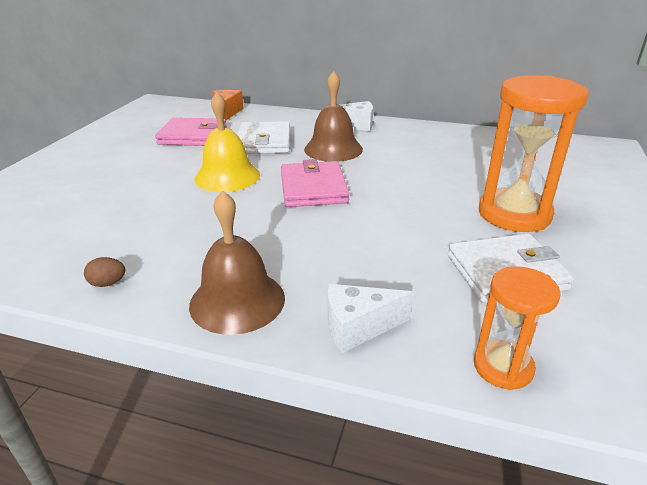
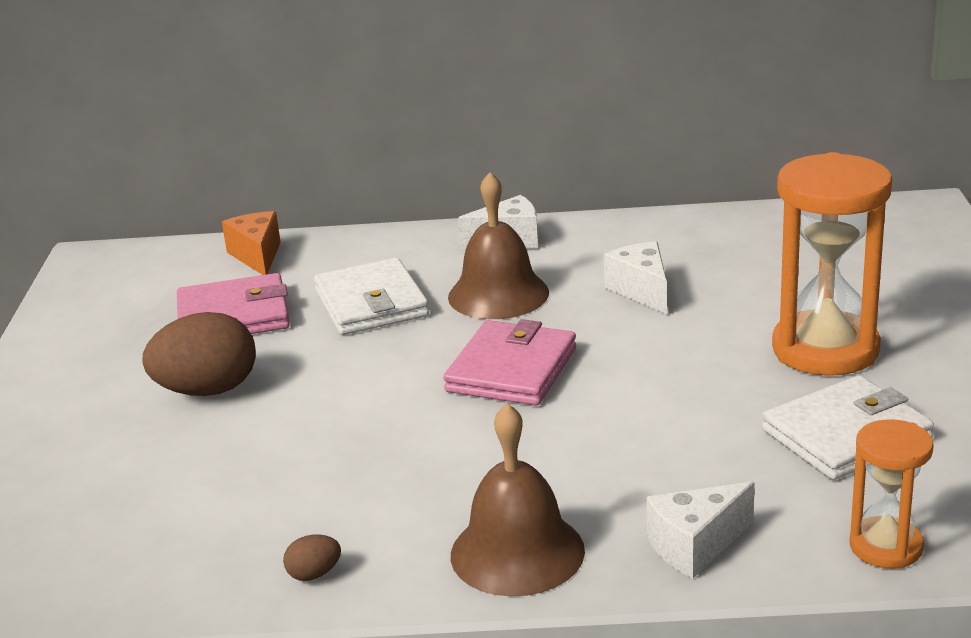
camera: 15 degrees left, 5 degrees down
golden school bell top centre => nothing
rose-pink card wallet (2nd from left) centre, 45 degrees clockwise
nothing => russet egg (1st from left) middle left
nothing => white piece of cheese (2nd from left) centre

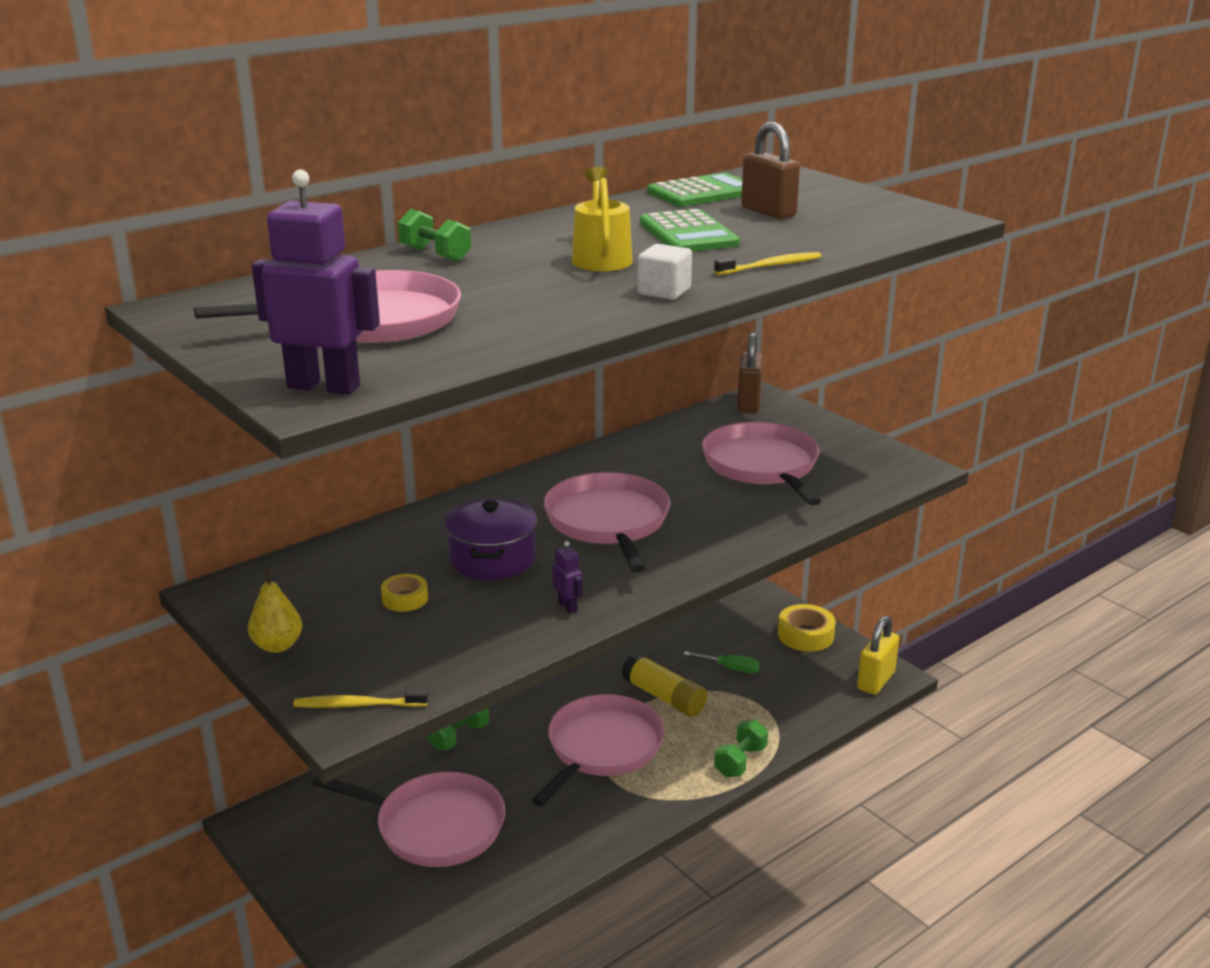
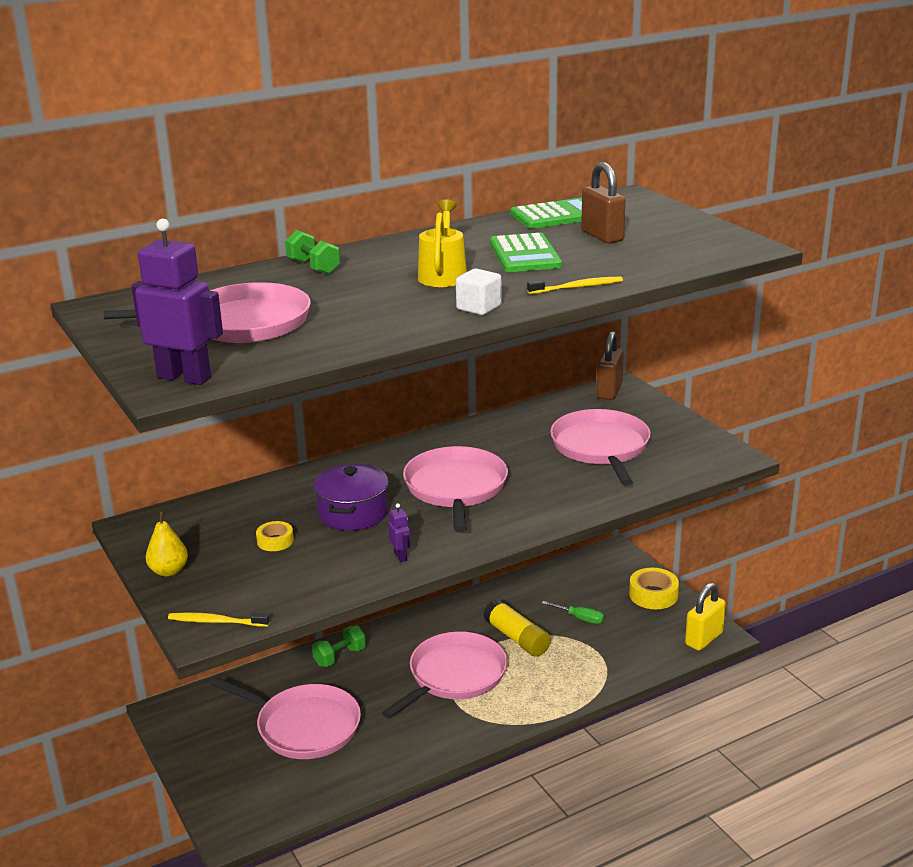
camera: 10 degrees right, 0 degrees up
green dumbbell (3rd from left) bottom centre => nothing

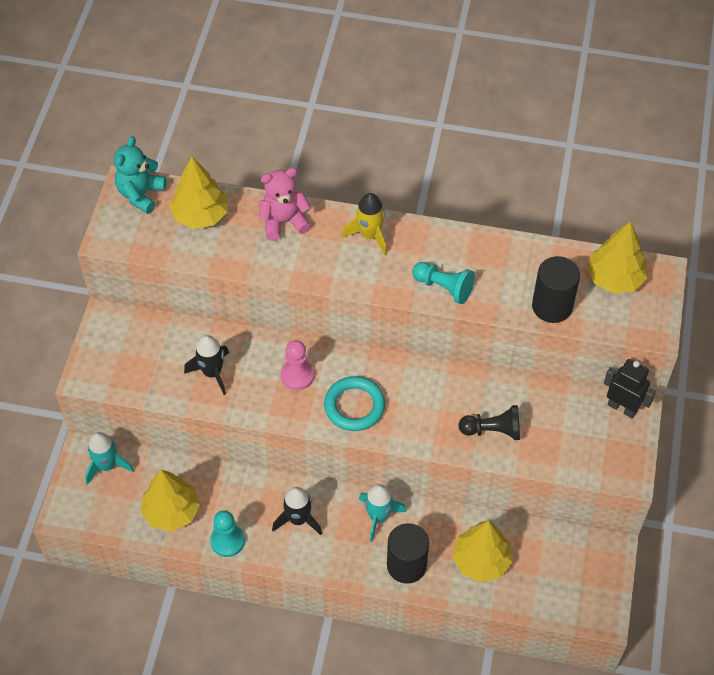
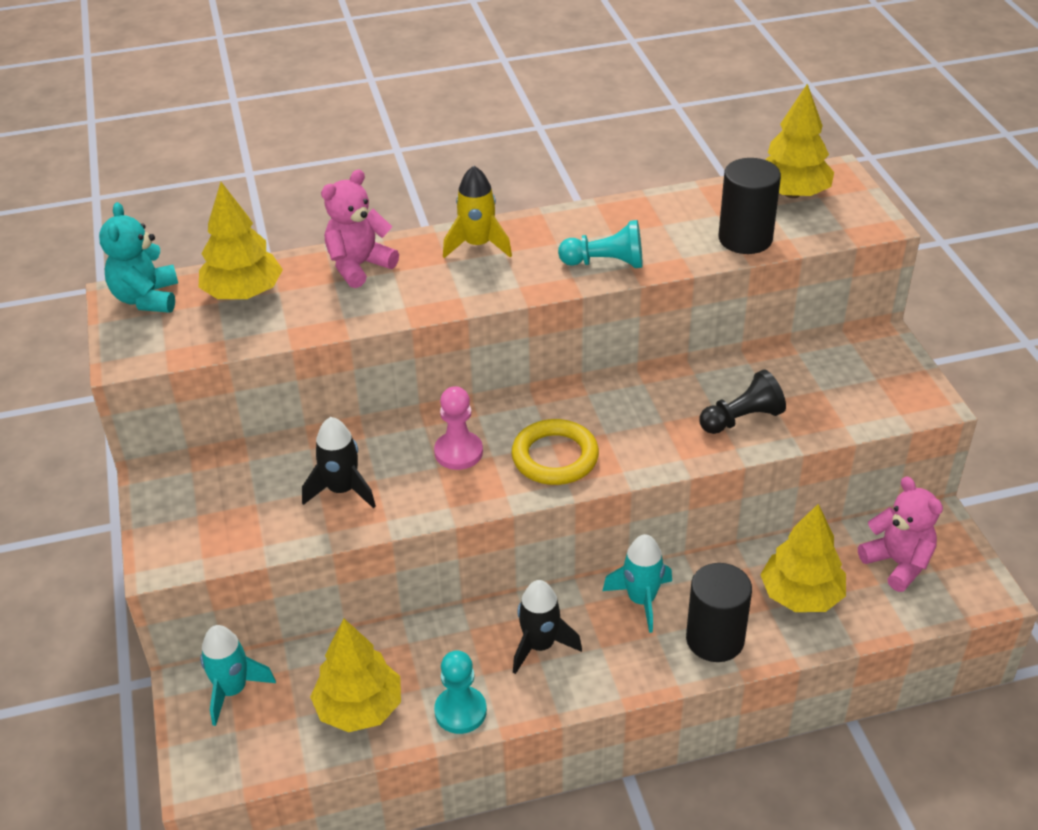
camera: 25 degrees left, 15 degrees down
aqua ring centre => golden ring centre
jet-black robot figure middle right => nothing
nothing => rose-pink teddy (2nd from left) middle right

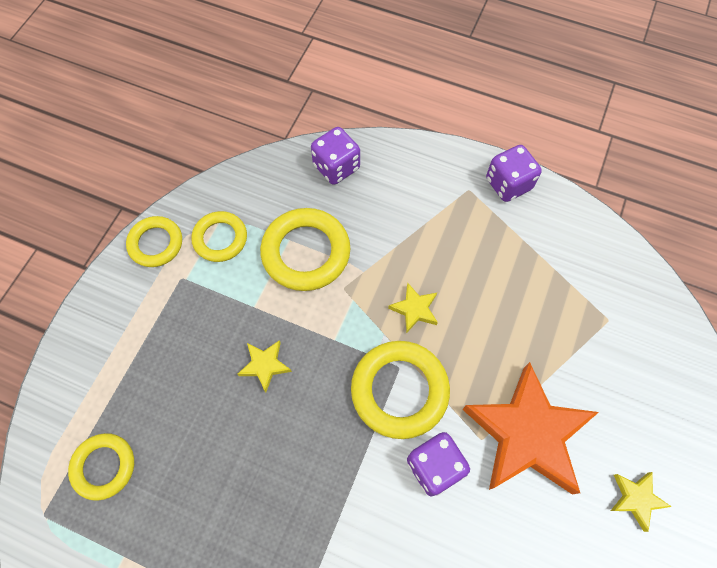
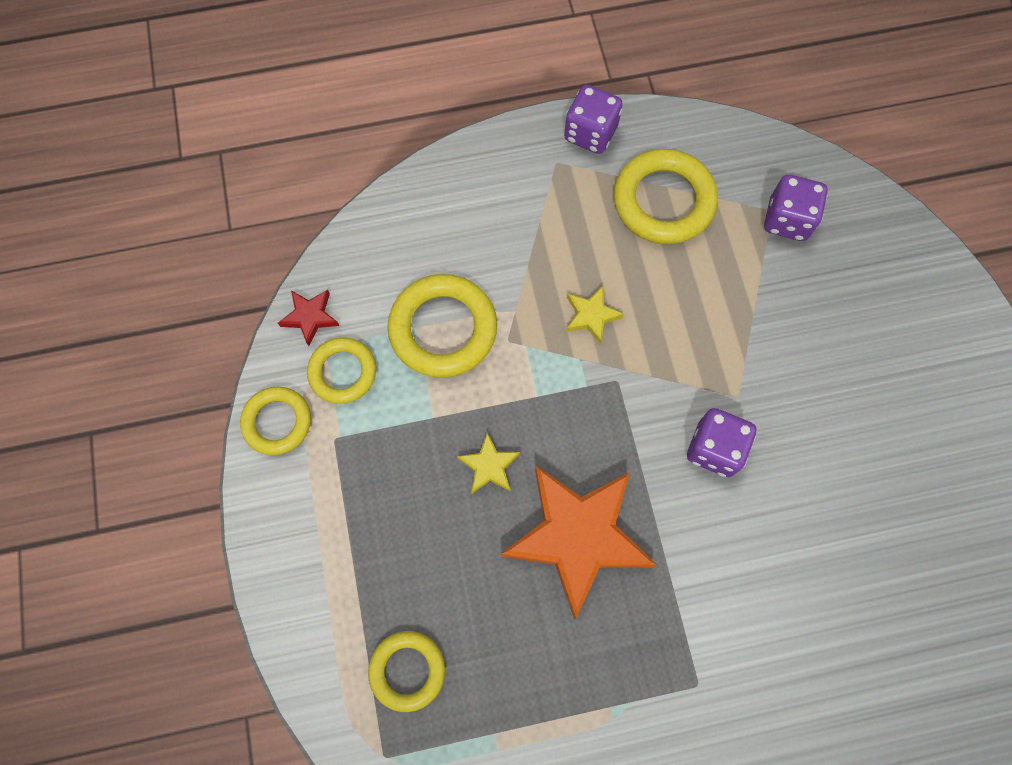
camera: 35 degrees left, 5 degrees up
royal purple dice (1st from left in the first image) top centre => royal purple dice (3rd from left) top right, moved
golden ring (5th from left) bottom centre => golden ring (5th from left) top centre, moved
orange-coloured star bottom right => orange-coloured star bottom centre, moved
golden star (3rd from left) bottom right => nothing
nothing => red star middle left

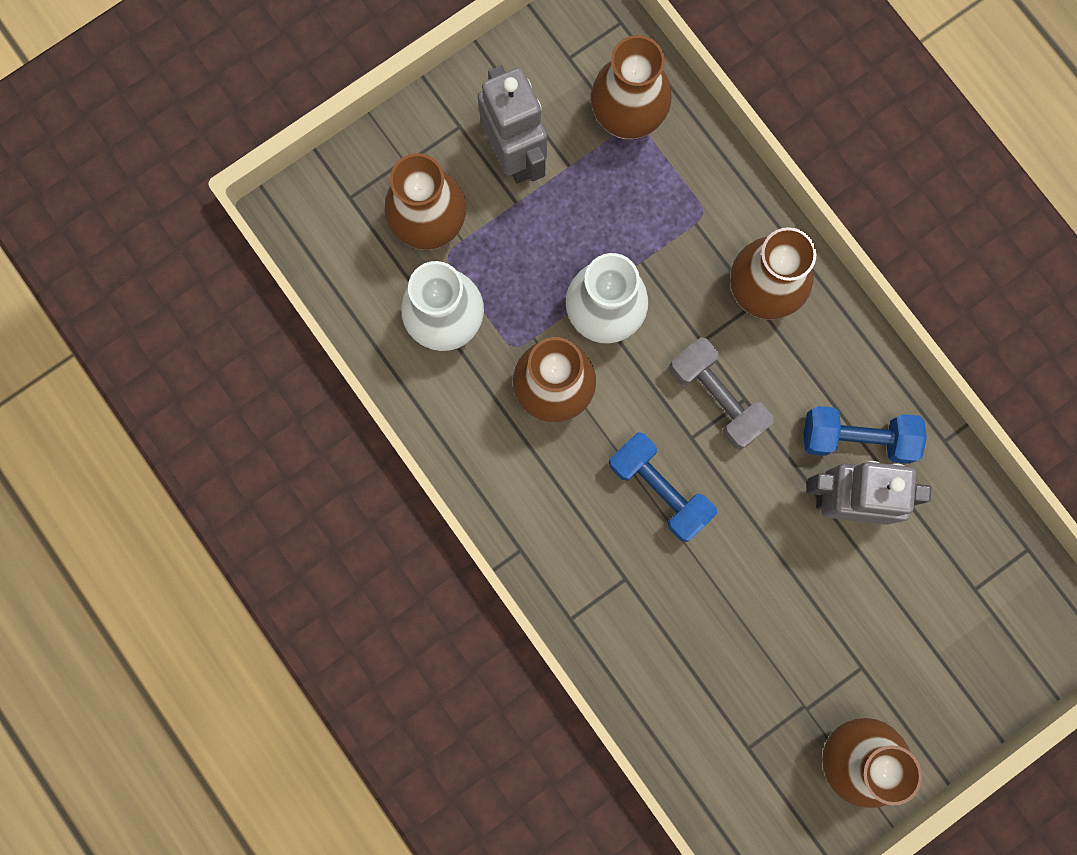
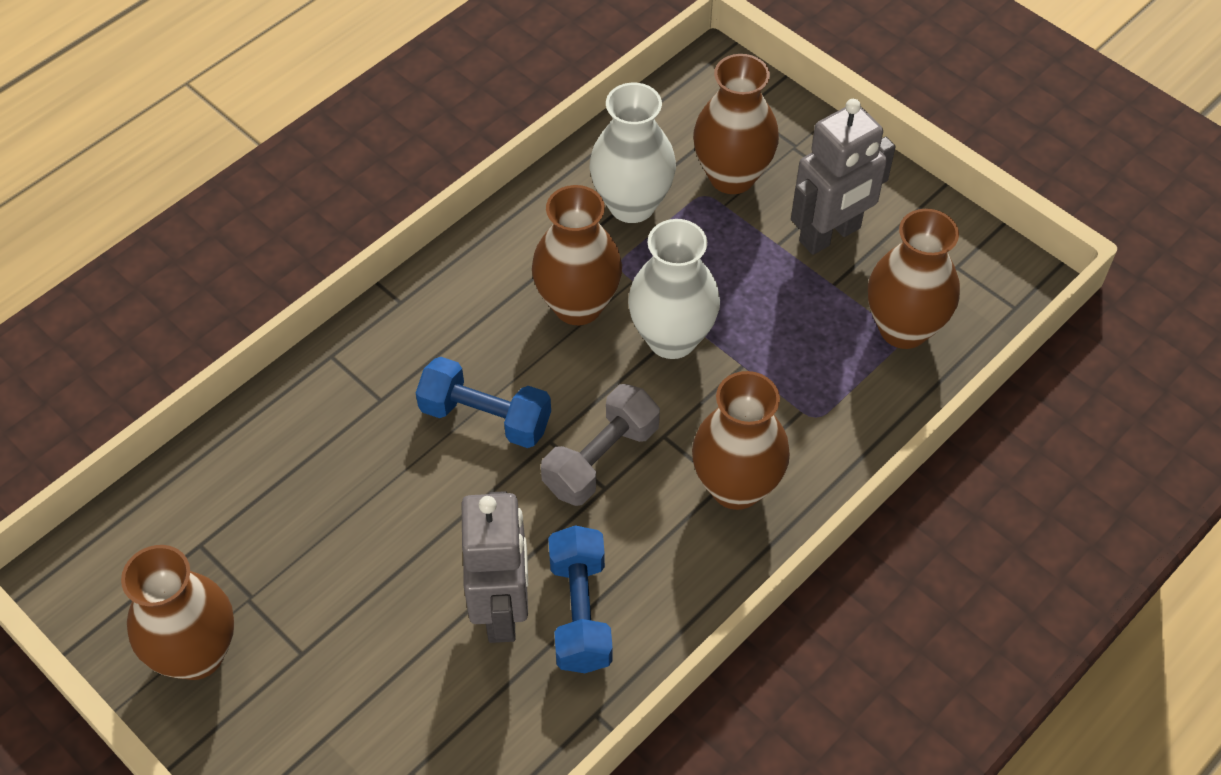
camera: 80 degrees right, 25 degrees down
cobalt dumbbell (1st from left) centre, 75 degrees clockwise

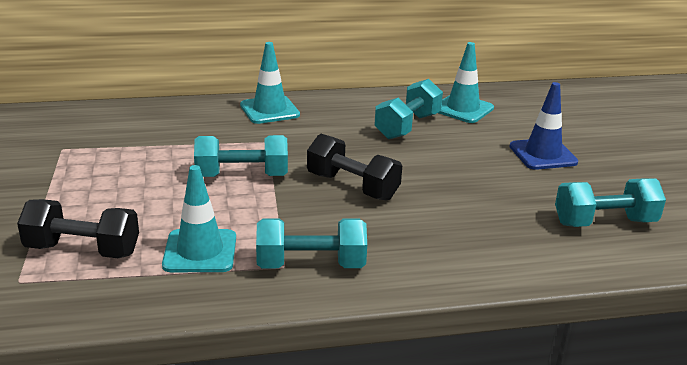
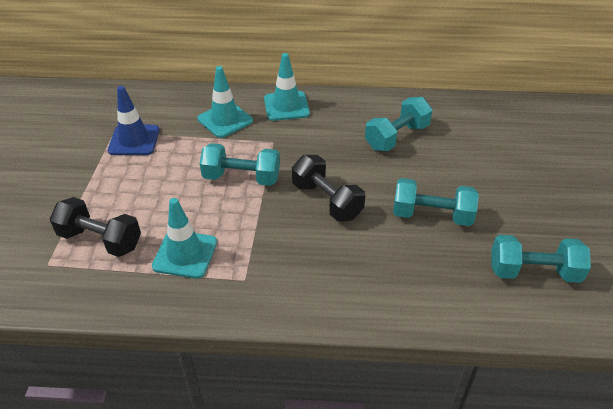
camera: 15 degrees right, 15 degrees up
aqua dumbbell (2nd from left in the first image) centre => aqua dumbbell (3rd from left) middle right, moved
aqua road cone (3rd from left in the first image) top right => aqua road cone (2nd from left) top centre, moved
cobalt road cone middle right => cobalt road cone top left, moved

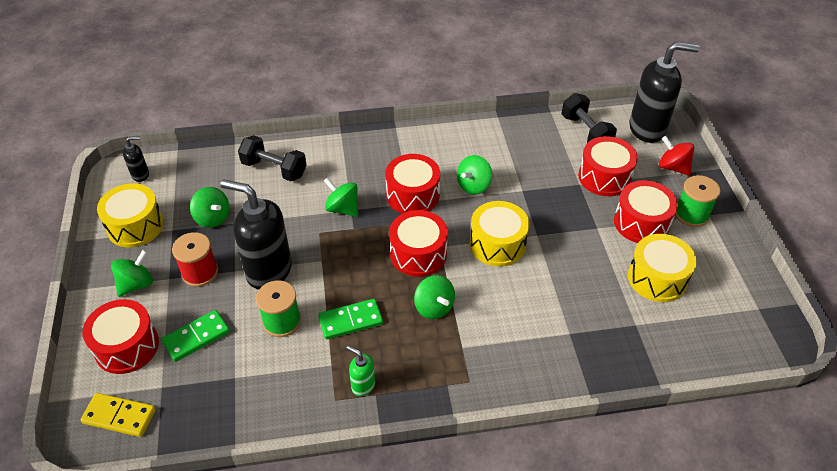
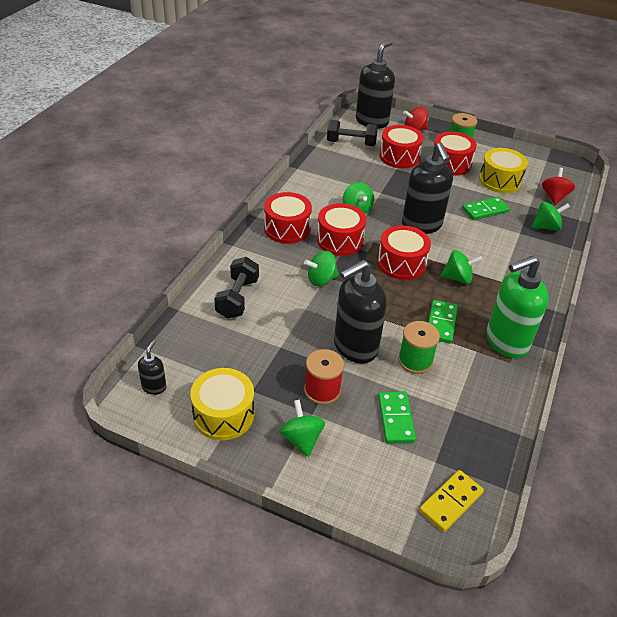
camera: 60 degrees left, 5 degrees down
red toy drum (1st from left) bottom left => red toy drum (1st from left) centre, moved
green whirligig (2nd from left in the first image) middle left => green whirligig (5th from left) middle right, moved
jet-black dumbbell (1st from left) middle left => jet-black dumbbell (1st from left) centre, 45 degrees counterclockwise
green soap pump bottom centre => green soap pump middle right, x2.18
golden toy drum (2nd from left) centre => jet-black soap pump (4th from left) top right
nothing => green domino (3rd from left) middle right
nothing => red whirligig (2nd from left) top right

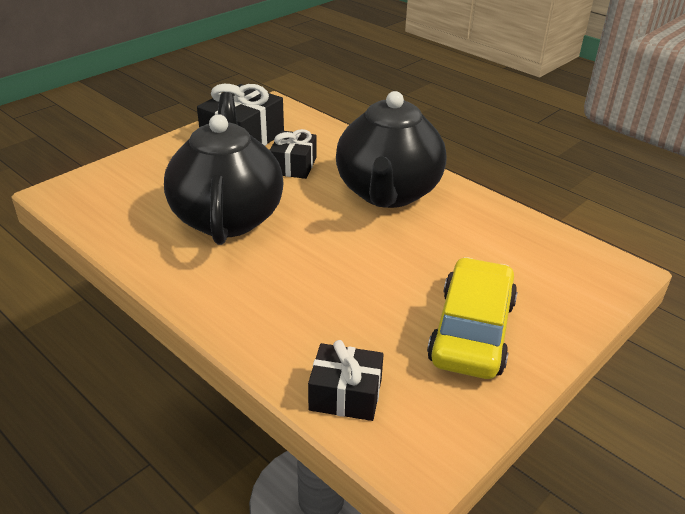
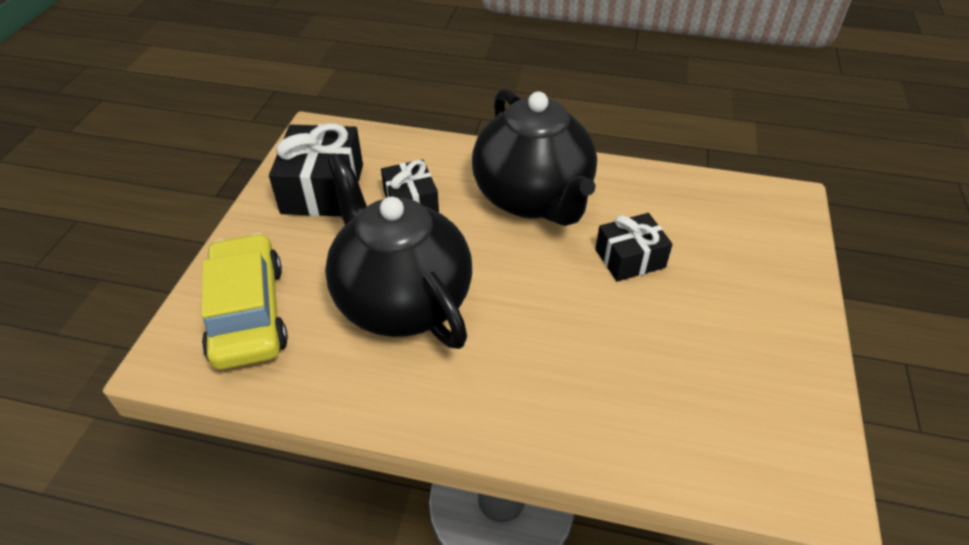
camera: 30 degrees left, 10 degrees up
jet-black gift (3rd from left) bottom centre => jet-black gift (3rd from left) centre, moved
golden toy car middle right => golden toy car middle left, moved

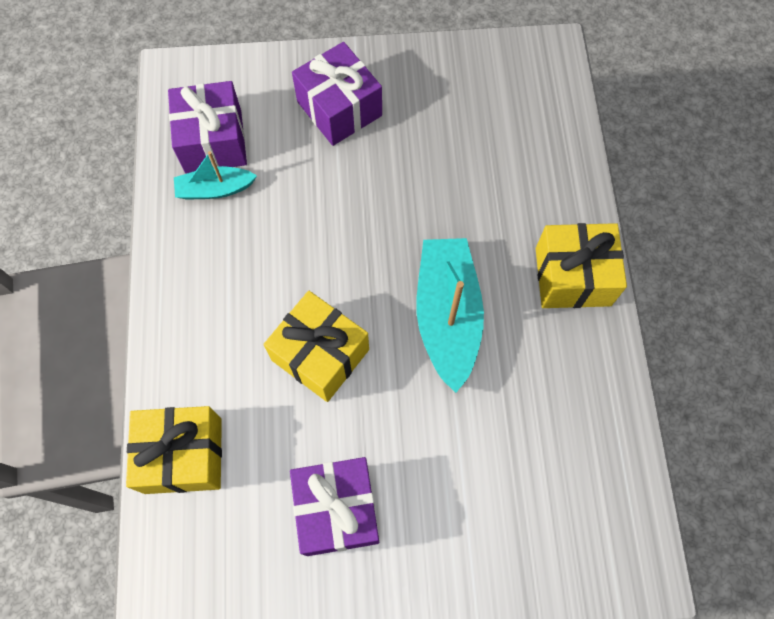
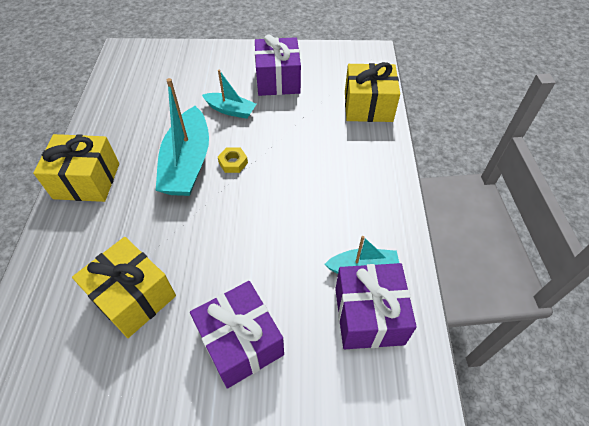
camera: 175 degrees left, 15 degrees down
golden gift (2nd from left) centre => golden gift (2nd from left) bottom left, moved
nothing => aqua sailboat (2nd from left) top centre
nothing => golden hex nut centre

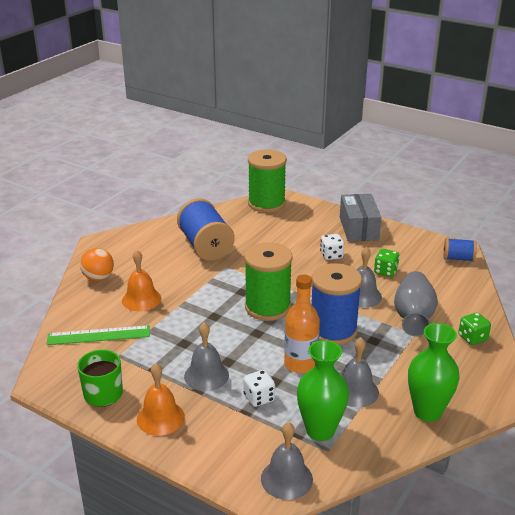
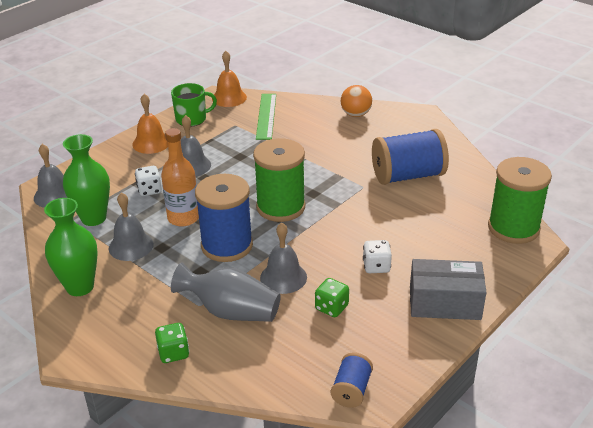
camera: 100 degrees right, 5 degrees up
orange-coloured school bell (1st from left in the first image) middle left => orange-coloured school bell (2nd from left) top centre, moved

